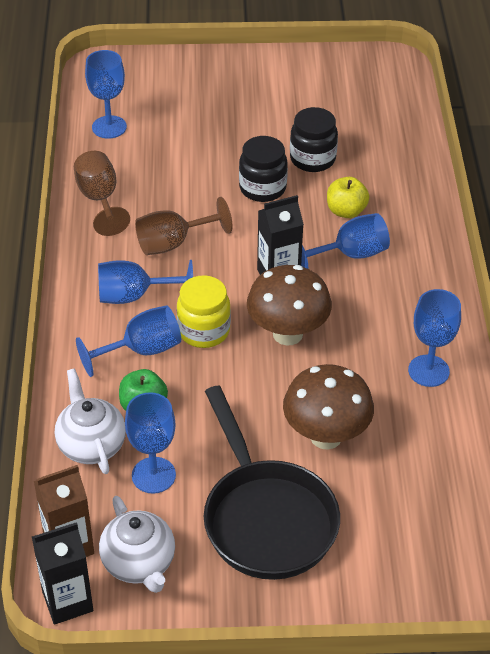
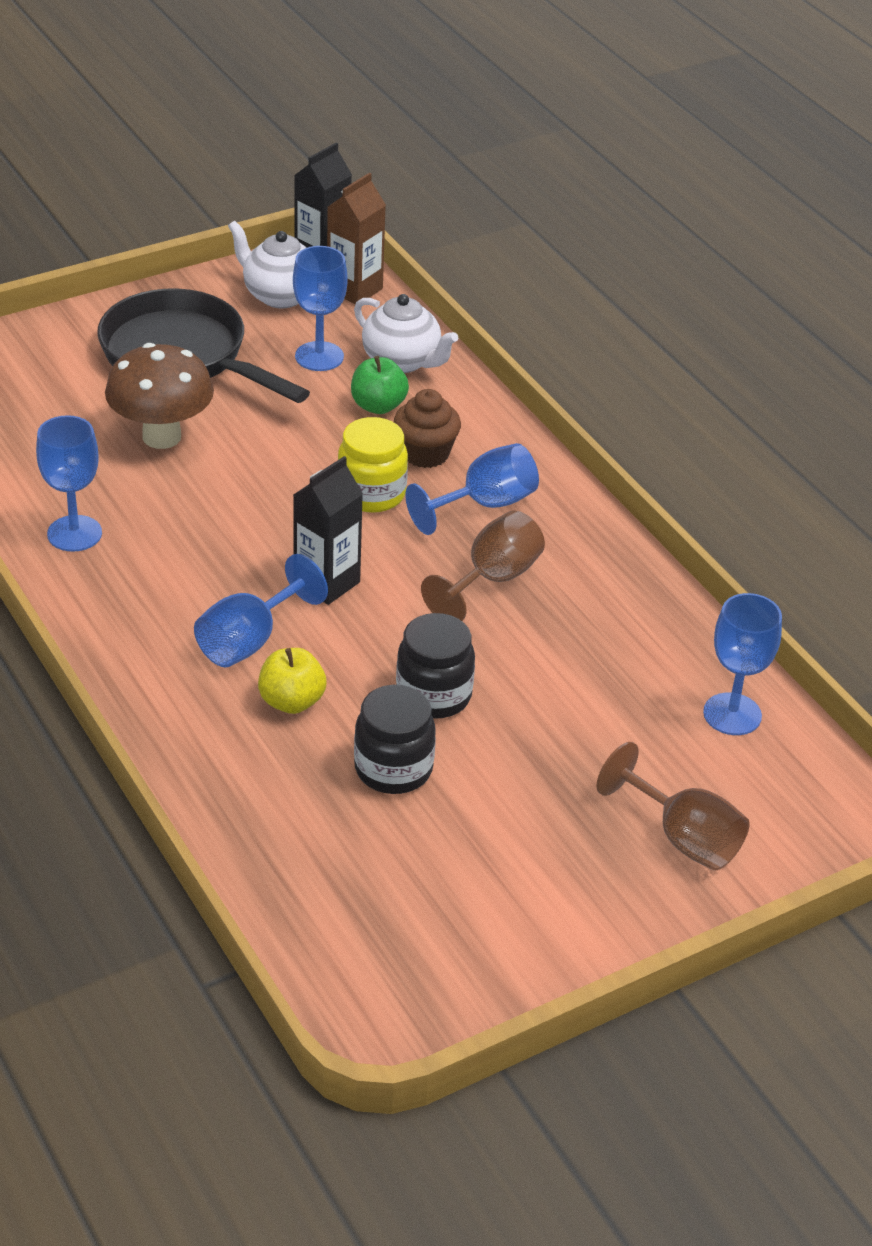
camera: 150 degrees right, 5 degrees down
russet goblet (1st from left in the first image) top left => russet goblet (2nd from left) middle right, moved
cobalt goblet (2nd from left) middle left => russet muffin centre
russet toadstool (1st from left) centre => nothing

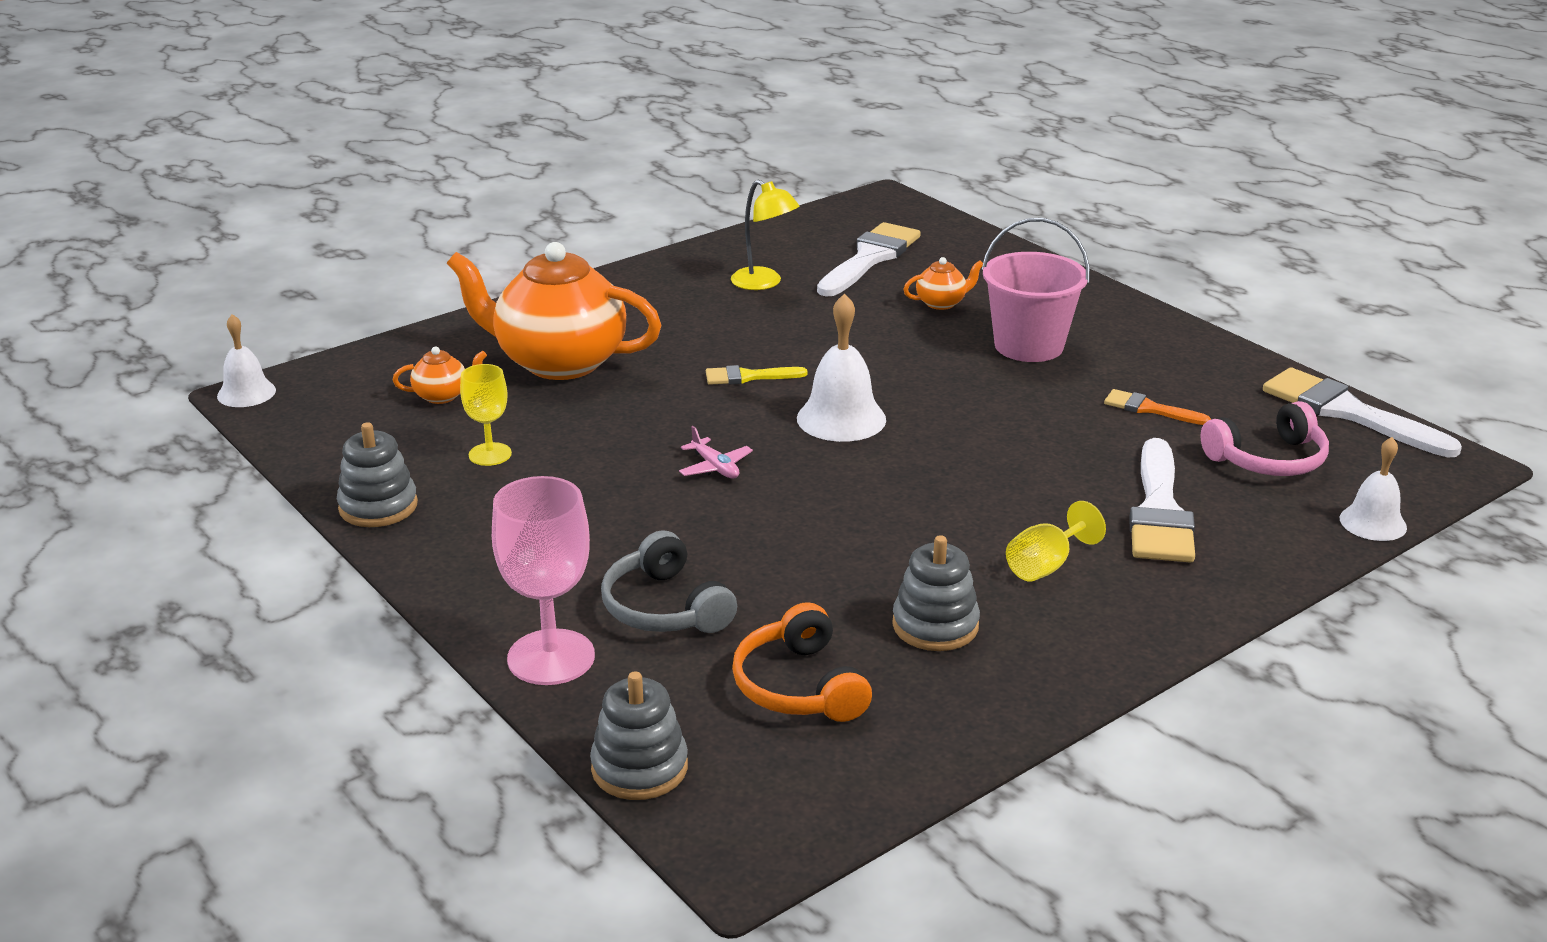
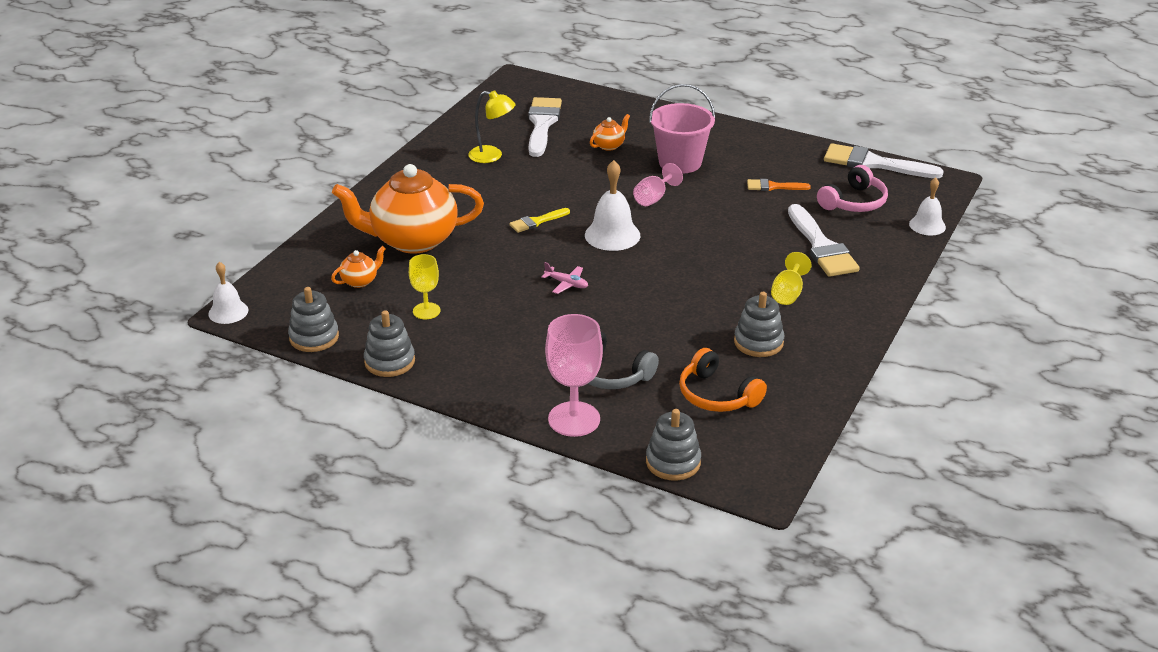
camera: 25 degrees left, 5 degrees up
nothing => ash-grey stacking rings (1st from left) middle left
nothing => rose-pink goblet (2nd from left) top centre

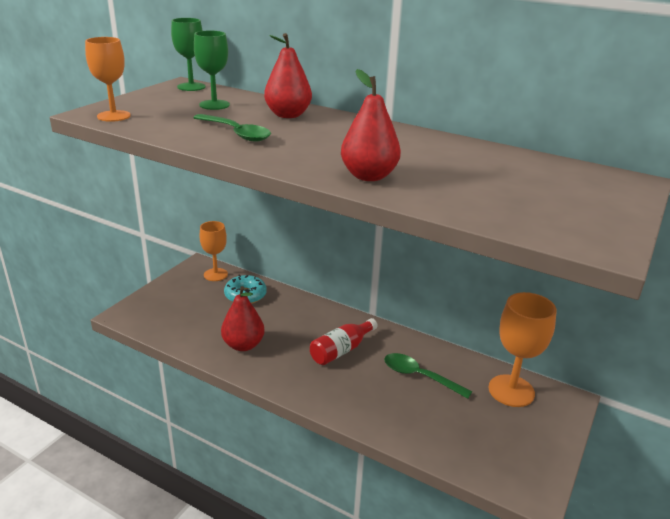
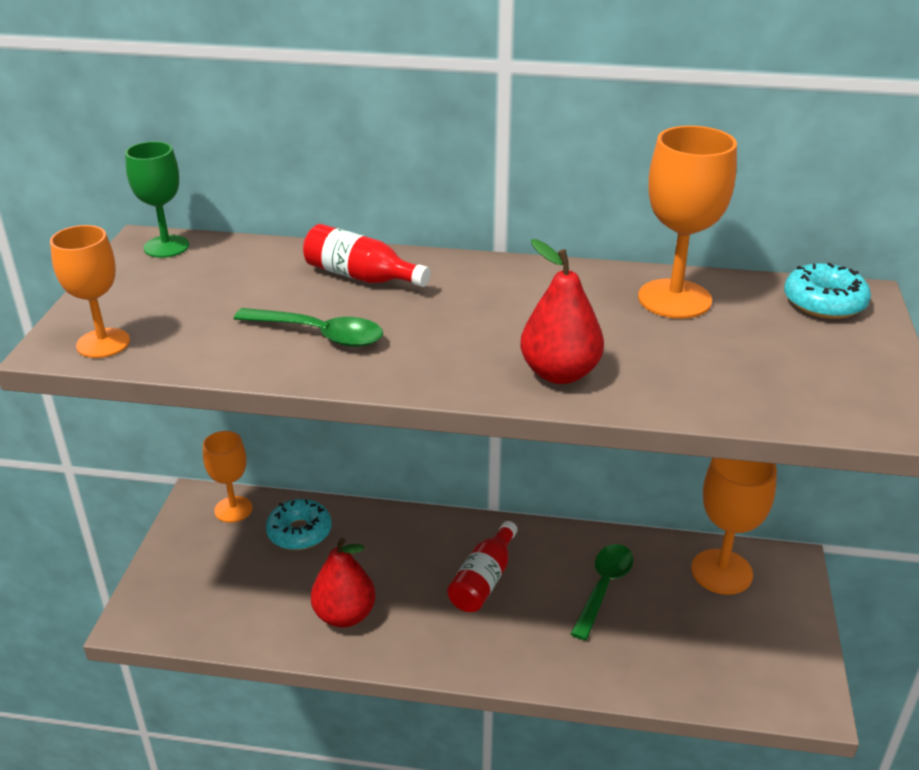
camera: 20 degrees left, 5 degrees up
green goblet (2nd from left) top left => nothing
red toy pear (2nd from left) top centre => red flask (1st from left) top centre
green spoon (2nd from left) bottom centre, 105 degrees clockwise
nothing => orange-coloured goblet (3rd from left) top right
nothing => aqua doughnut (2nd from left) middle right

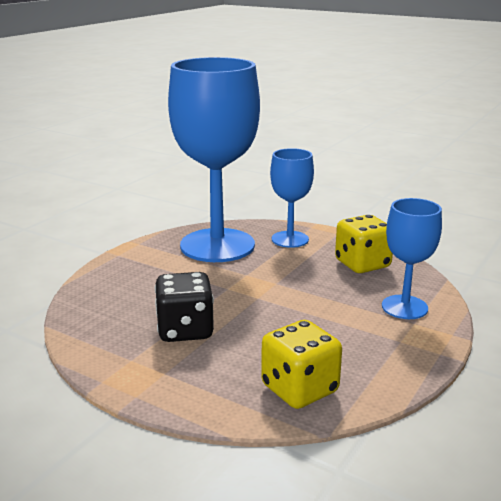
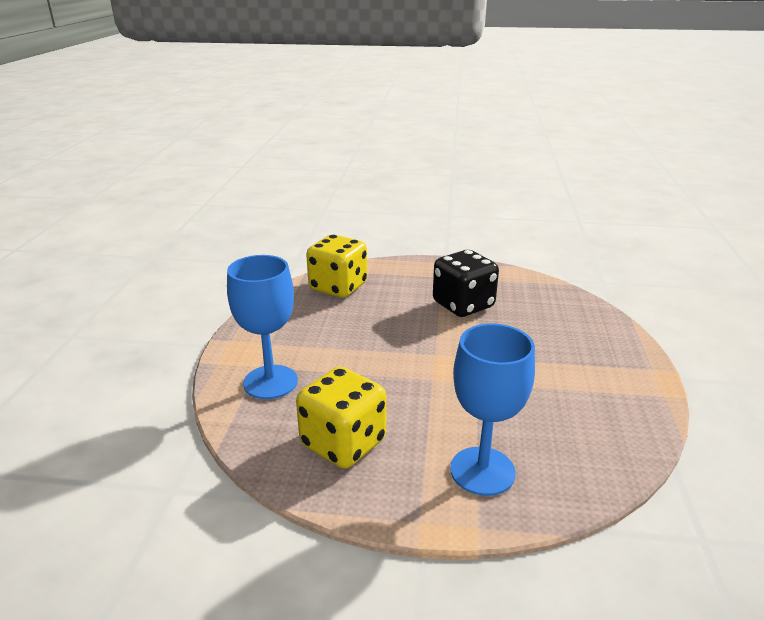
camera: 155 degrees right, 5 degrees up
cobalt goblet (1st from left) top centre => nothing

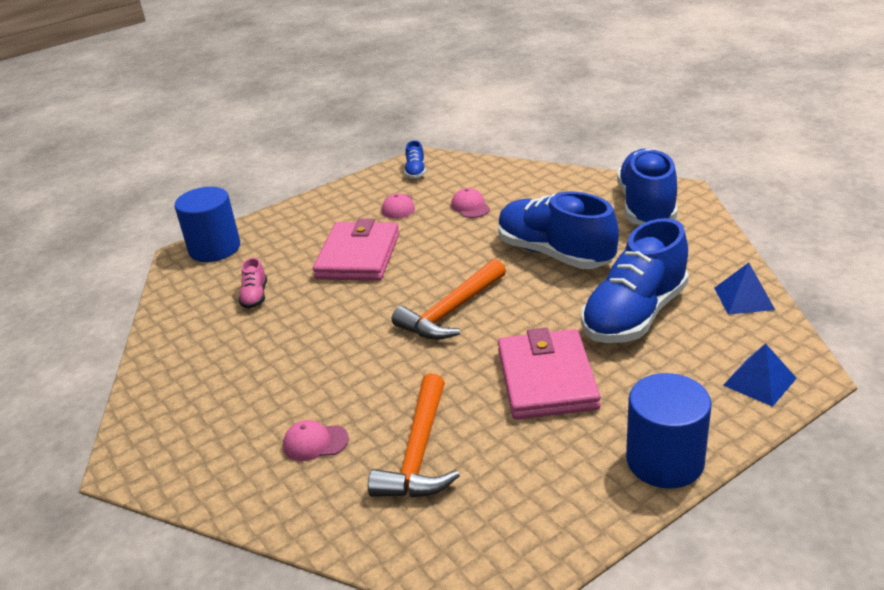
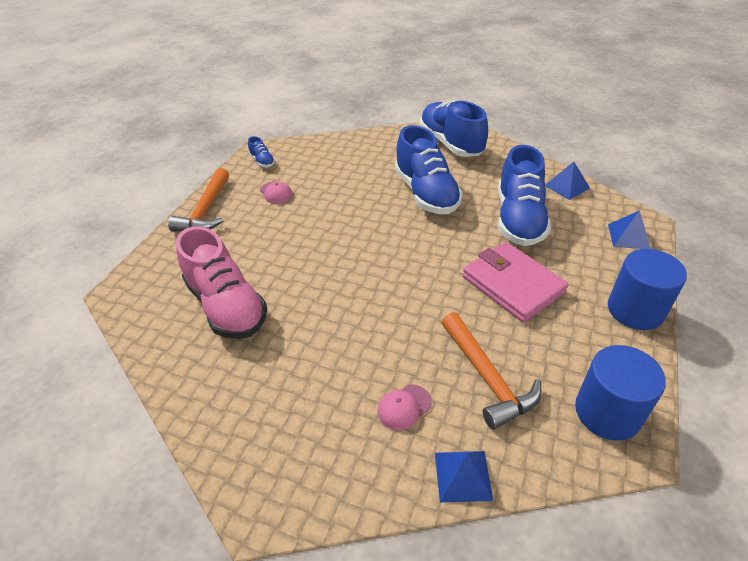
camera: 35 degrees left, 10 degrees up
cobalt cylinder shape (1st from left) middle left => cobalt cylinder shape (1st from left) bottom right, moved
rose-pink lace-up shoe middle left, x2.36
rose-pink card wallet (1st from left) centre => nothing
orange-coloured carpenter's hammer (2nd from left in the first image) centre => orange-coloured carpenter's hammer (1st from left) middle left, moved
rose-pink baseball cap (3rd from left) centre => nothing
cobalt lace-up shoe (2nd from left) centre => cobalt lace-up shoe (2nd from left) top centre, 120 degrees counterclockwise
nothing => cobalt solid pyramid (1st from left) bottom centre

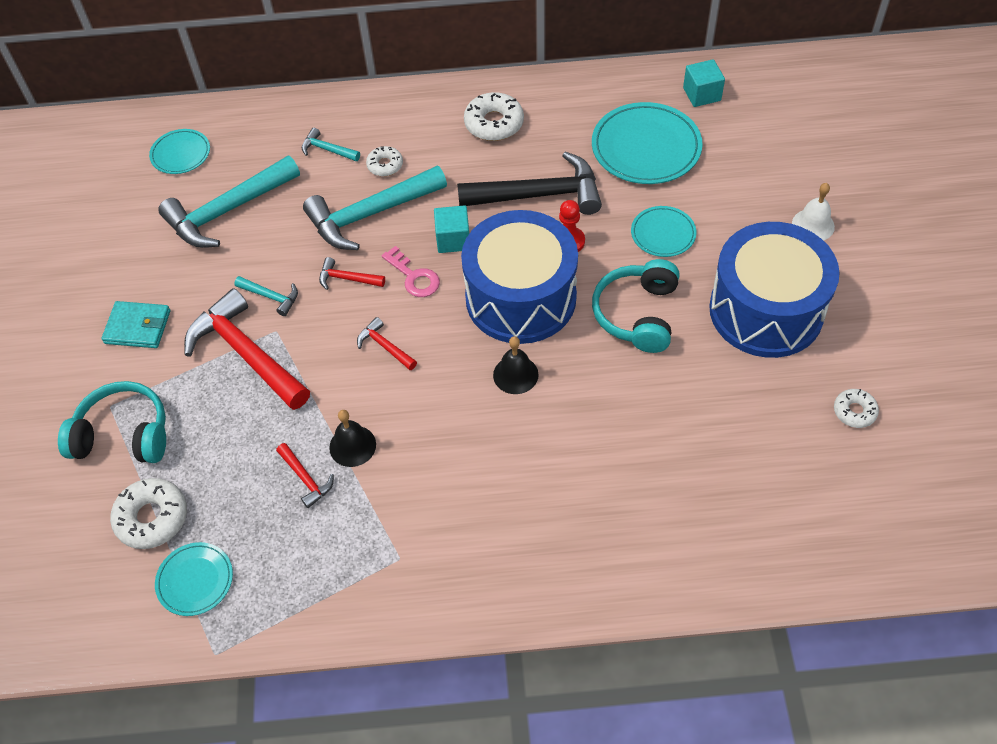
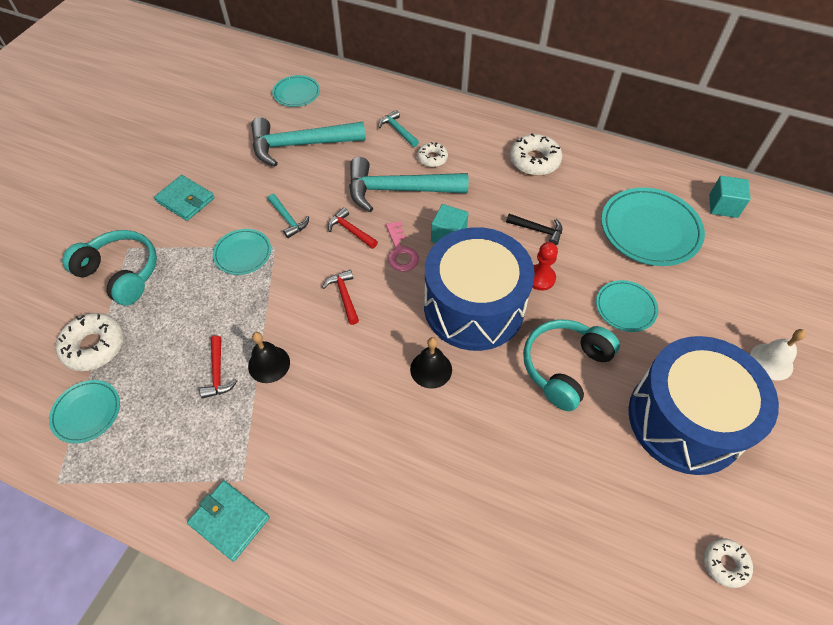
camera: 25 degrees right, 0 degrees up
red carpenter's hammer (1st from left) middle left => aqua plate (2nd from left) middle left
jet-black carpenter's hammer top centre => jet-black carpenter's hammer centre, x0.45
nothing => aqua card wallet (2nd from left) bottom left

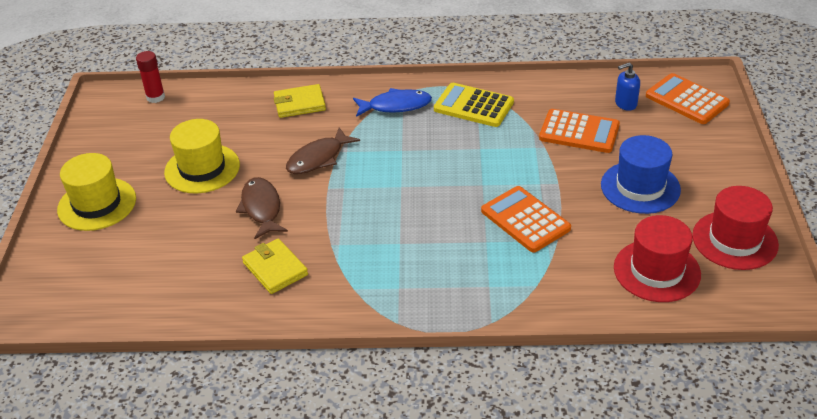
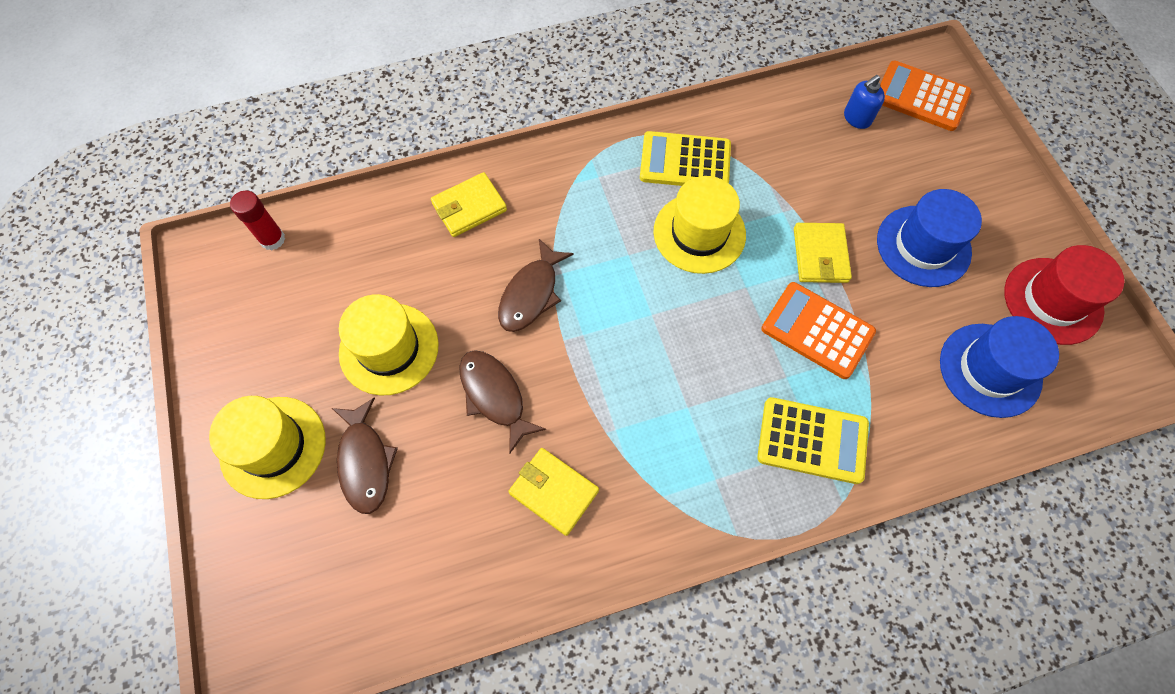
camera: 20 degrees left, 25 degrees up
cobalt fish figure top centre => nothing
orange-coloured adding machine (2nd from left) top right => nothing
red tall hat (1st from left) middle right => cobalt tall hat (2nd from left) middle right
nothing => russet fish figure (1st from left) middle left
nothing => golden tall hat (3rd from left) top centre
nothing => golden adding machine (2nd from left) middle right
nothing => golden card wallet (3rd from left) middle right

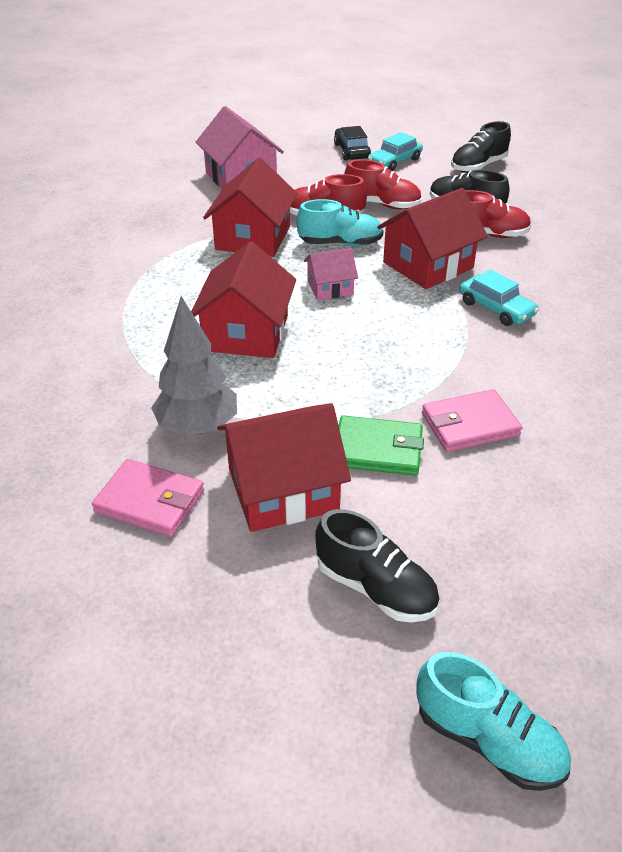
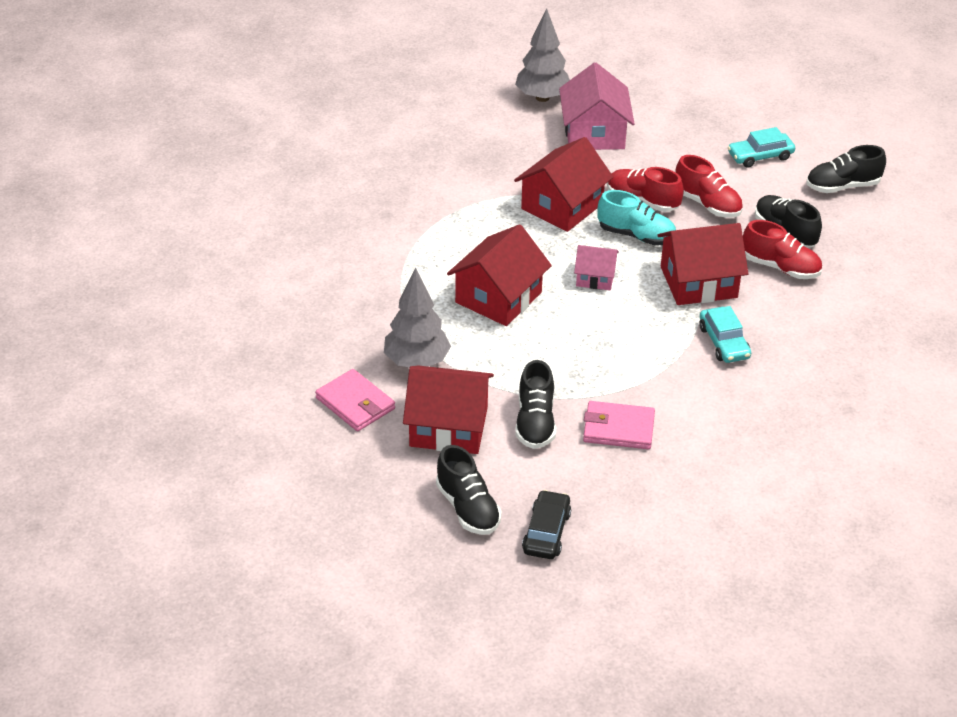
camera: 25 degrees right, 0 degrees up
jet-black toy car top centre => jet-black toy car bottom centre, moved
green card wallet centre => jet-black lace-up shoe (2nd from left) centre
aqua lace-up shoe (2nd from left) bottom right => nothing
nothing => ash-grey tree (2nd from left) top centre

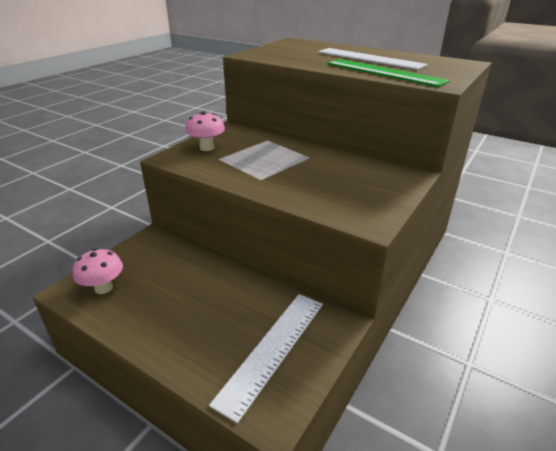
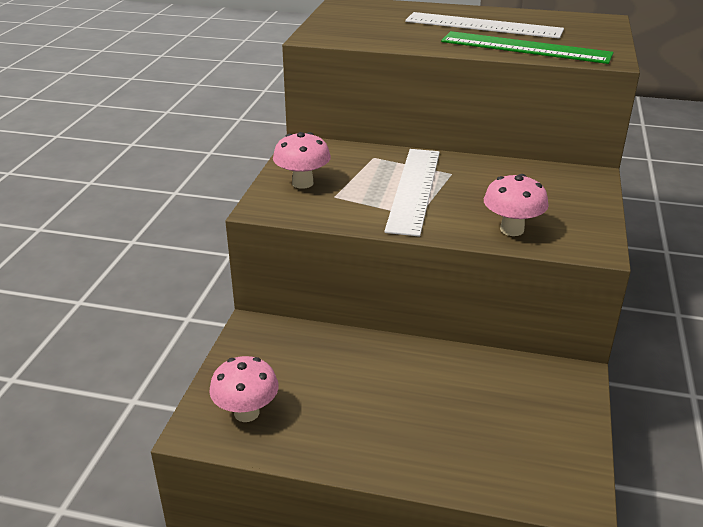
camera: 20 degrees left, 0 degrees up
white measuring stick (1st from left) bottom centre => white measuring stick (1st from left) centre, moved
nothing => rose-pink toadstool (3rd from left) middle right

